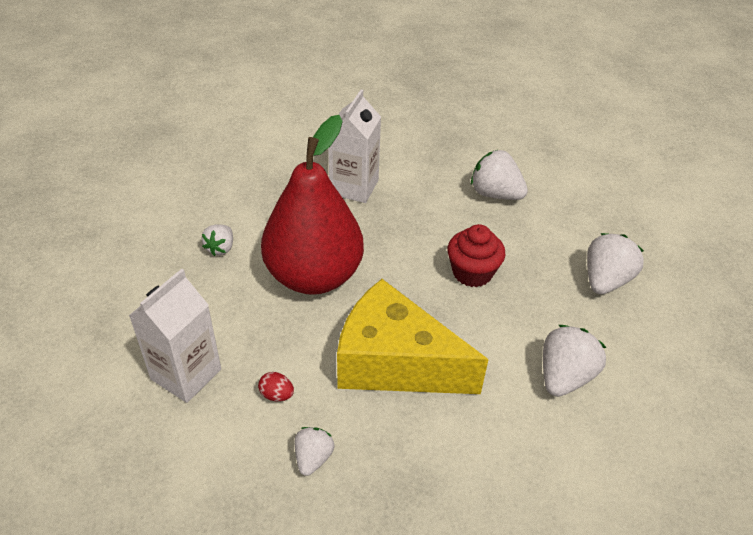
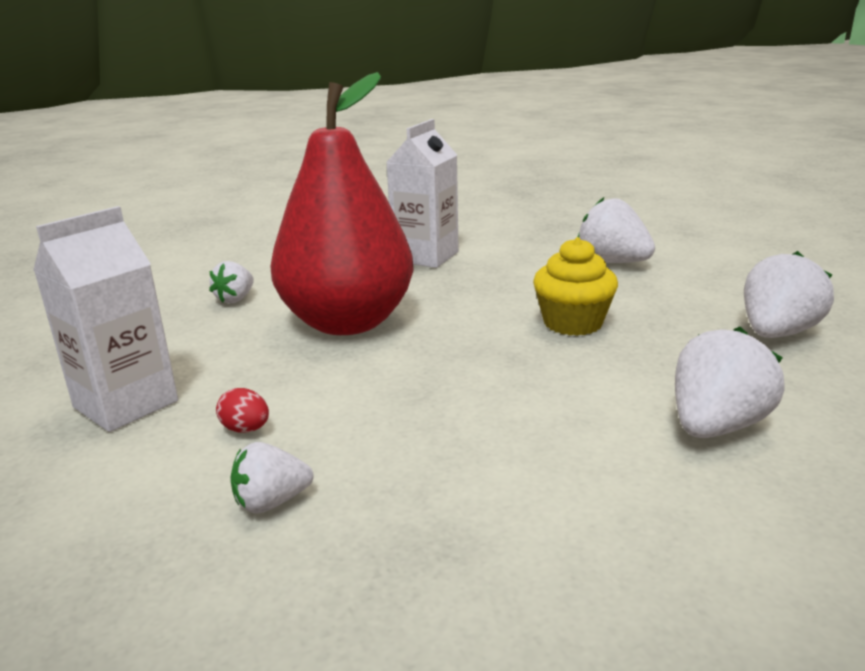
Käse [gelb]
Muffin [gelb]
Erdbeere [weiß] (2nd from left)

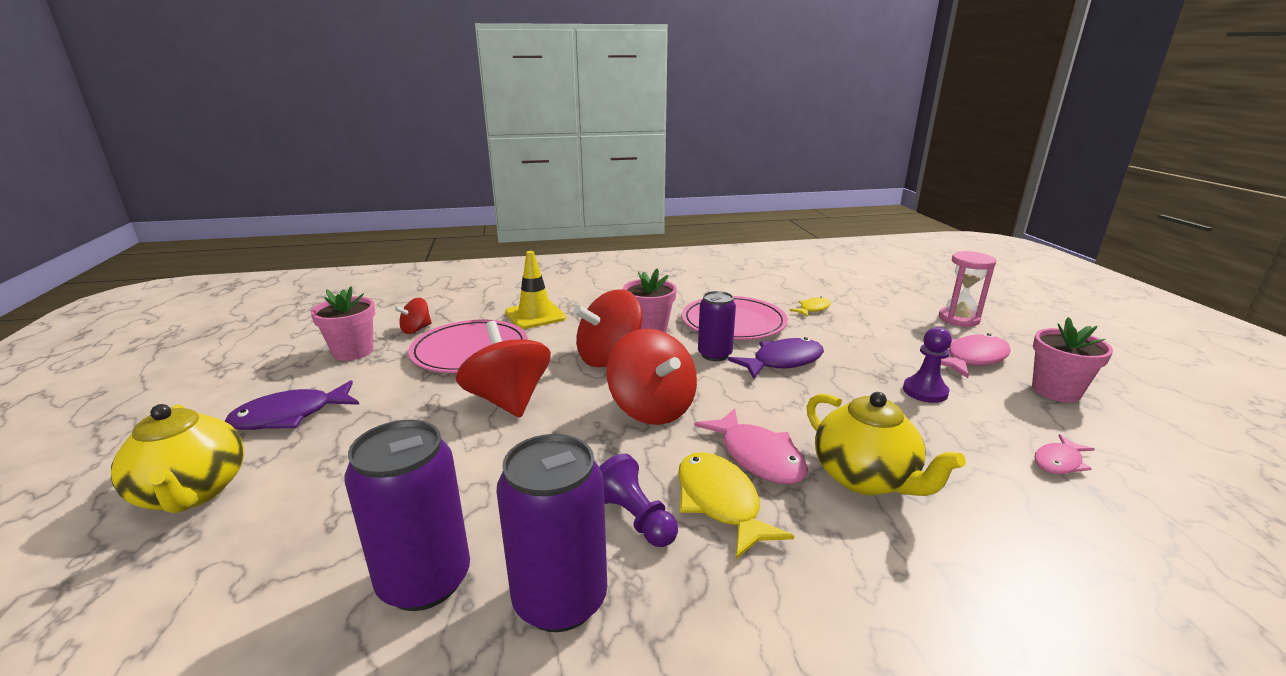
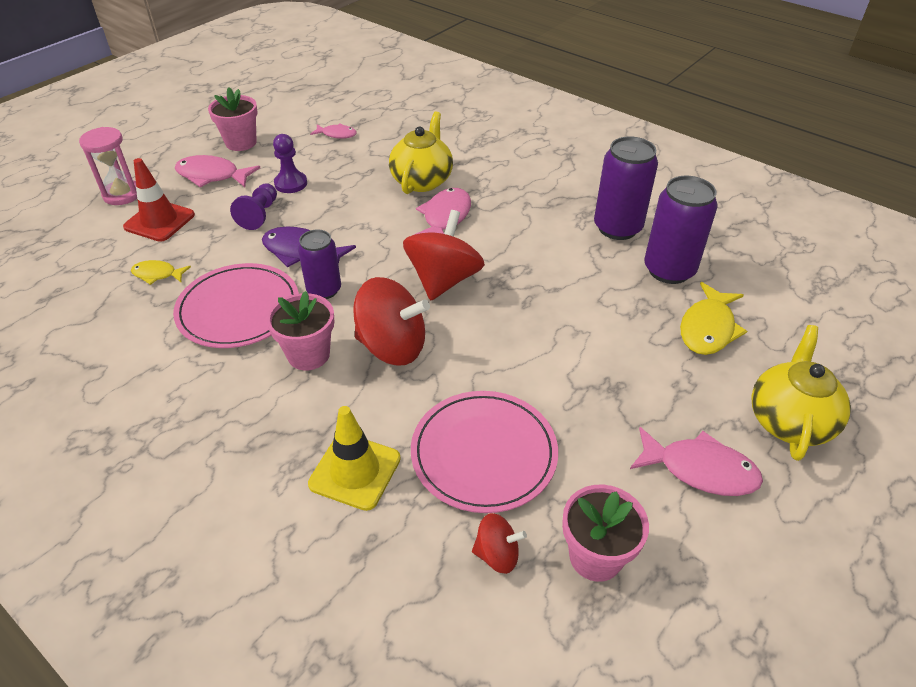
Kreisel [rot] (2nd from left in the first image)
Leitkegel [rot]
Bauer [lila] (1st from left)
Fisch [gelb] (2nd from left)
Fisch [rosa] (4th from left)

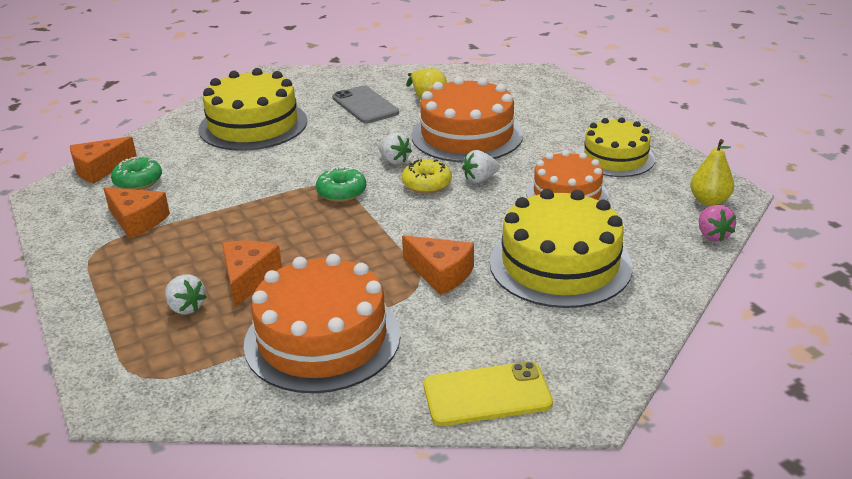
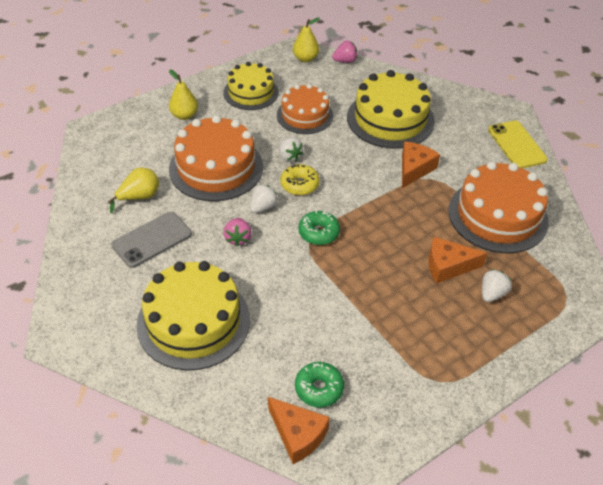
Käse [orange] (2nd from left in the first image)
Birne [gelb] (2nd from left)
Erdbeere [rosa] (1st from left)

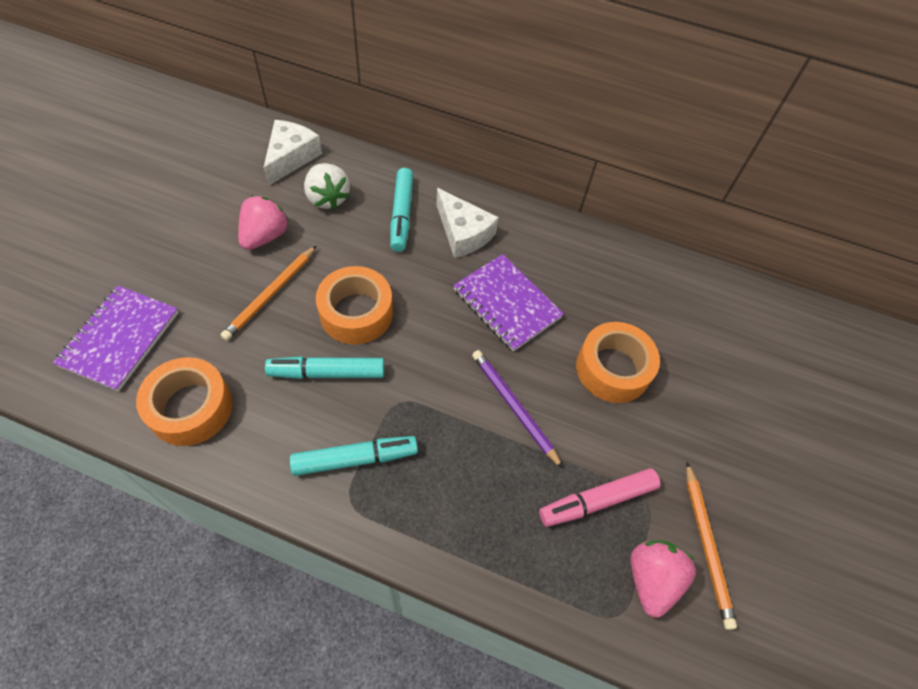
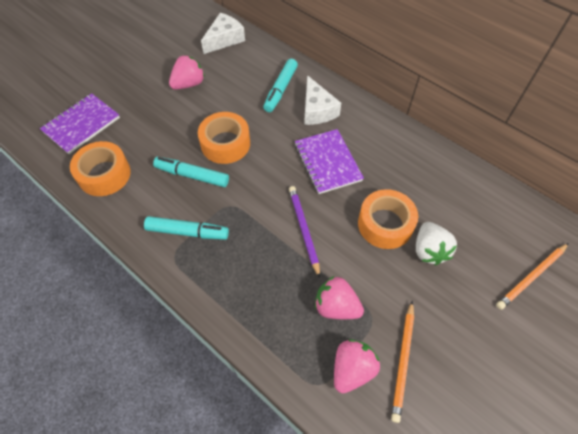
Bleistift [orange] (2nd from left)
Erdbeere [weiß]
Erdbeere [rosa] (2nd from left)

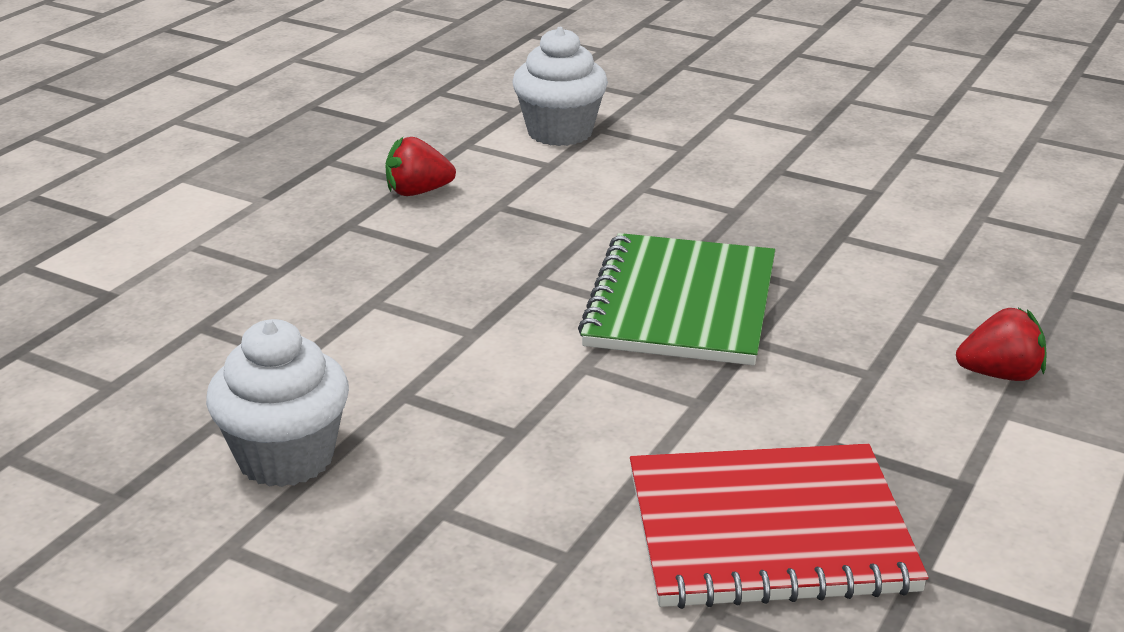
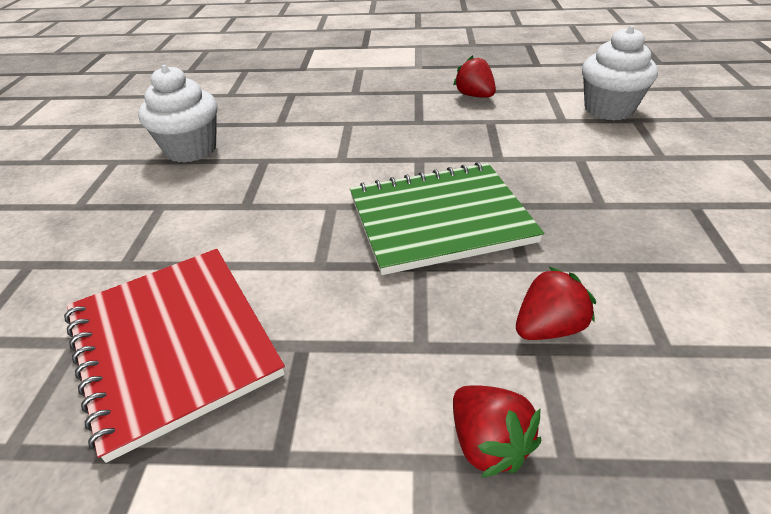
Erdbeere [rot] (3rd from left)

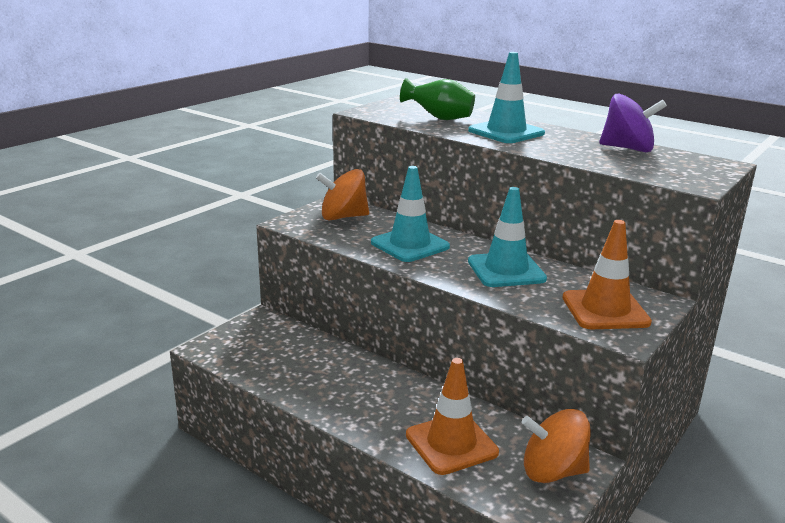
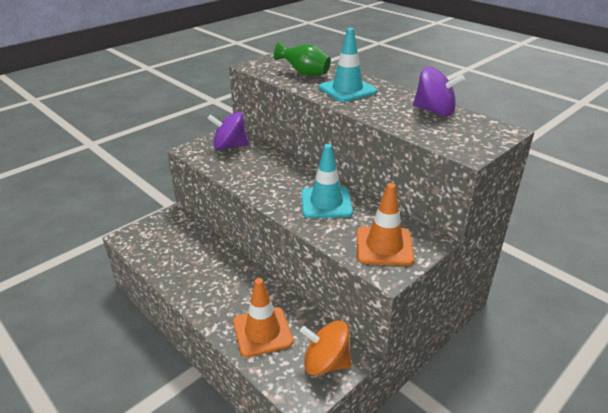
Leitkegel [türkis] (1st from left in the first image)
Kreisel [lila] (1st from left)

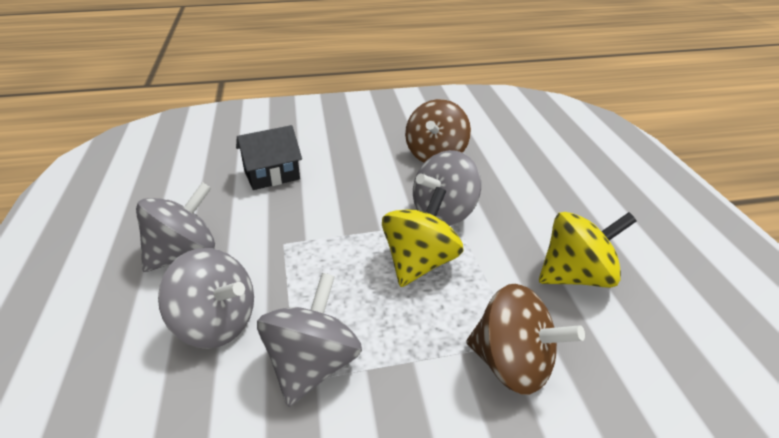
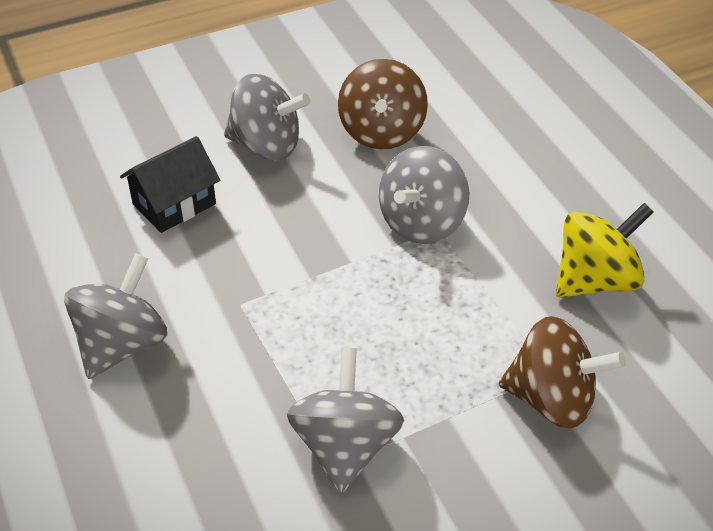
Kreisel [gelb] (1st from left in the first image)
Kreisel [grau] (2nd from left)

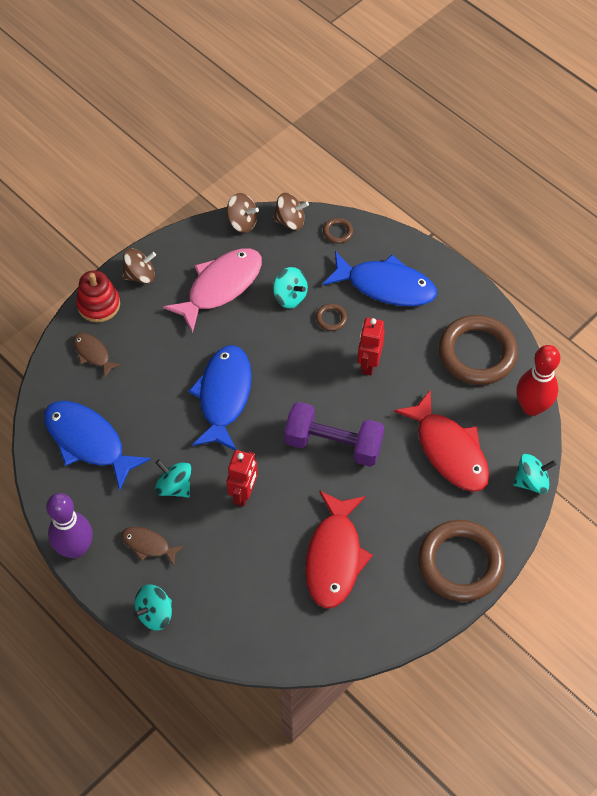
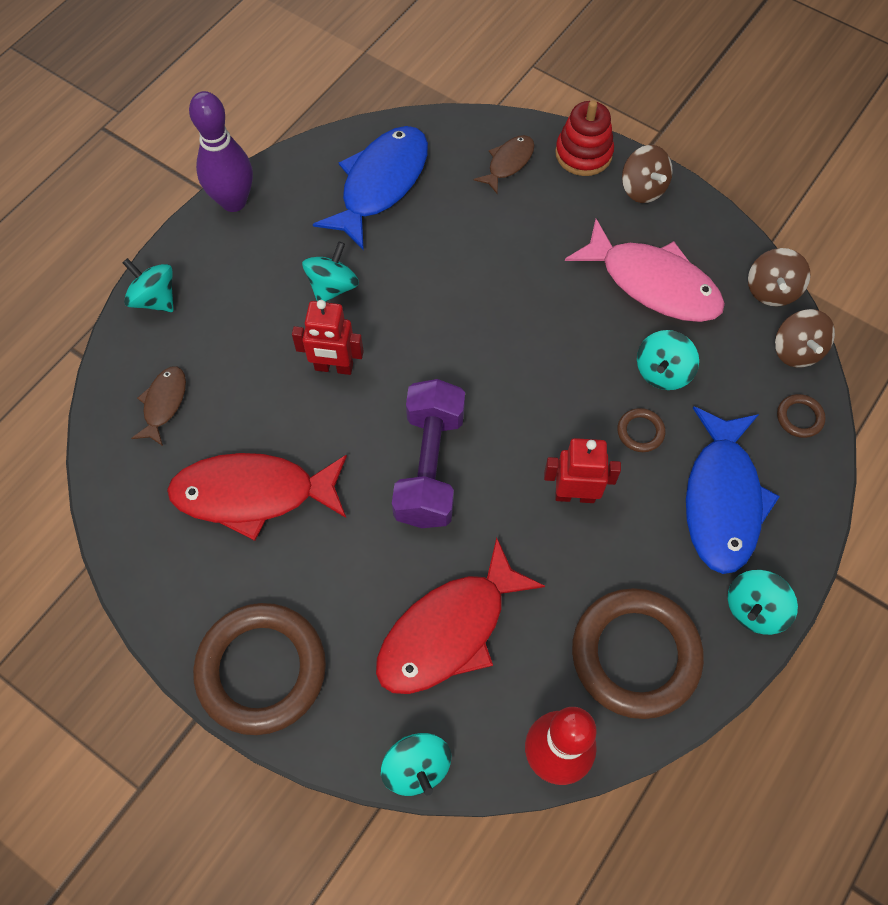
Fisch [blau] (2nd from left in the first image)
Kreisel [türkis] (5th from left)
Fisch [braun] (1st from left)

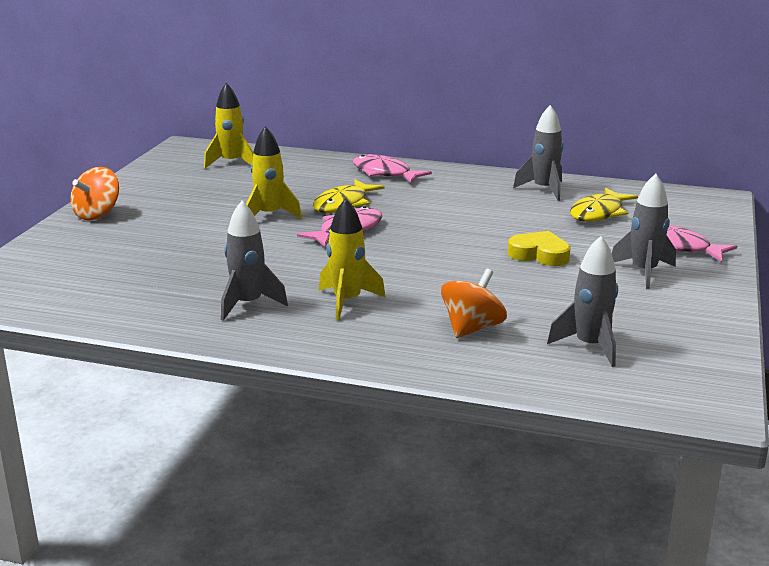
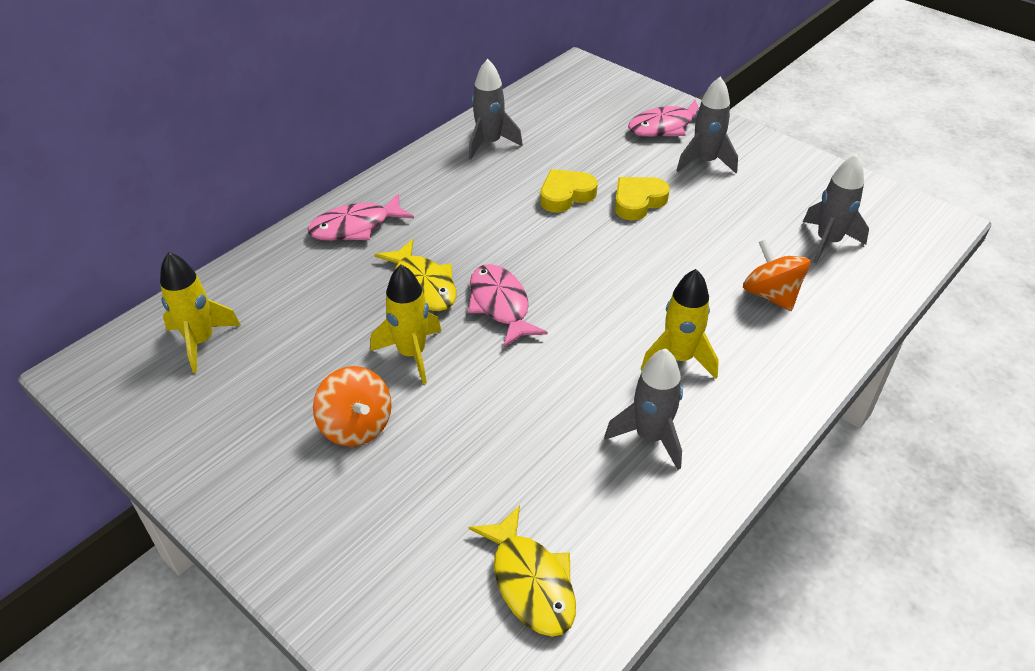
Herz [gelb] (1st from left)
Kreisel [orange] (1st from left)
Fisch [gelb] (2nd from left)

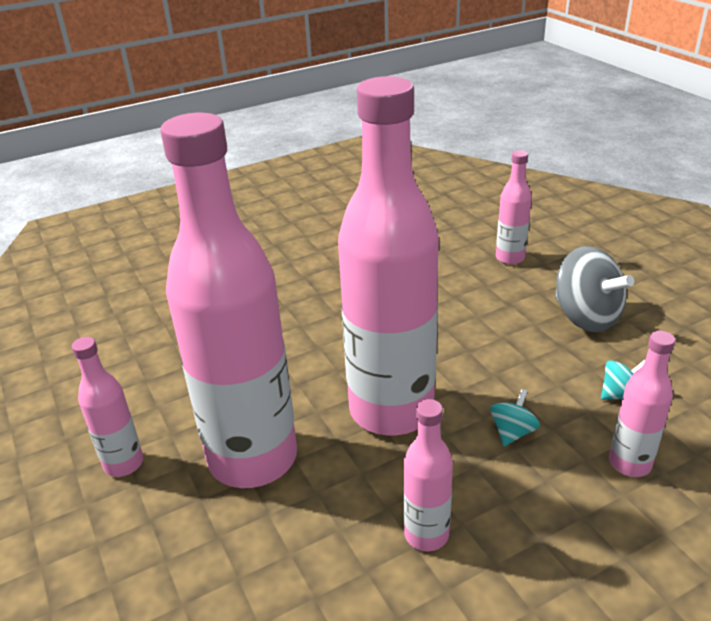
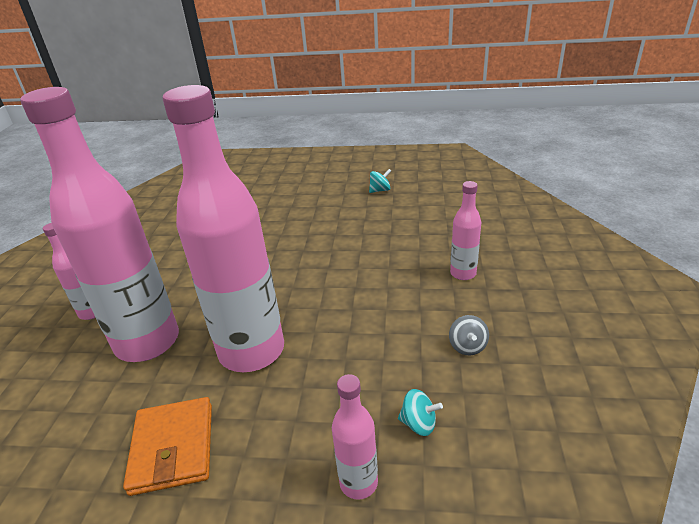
Kreisel [türkis] (1st from left)
Geldbörse [orange]
Kreisel [grau]

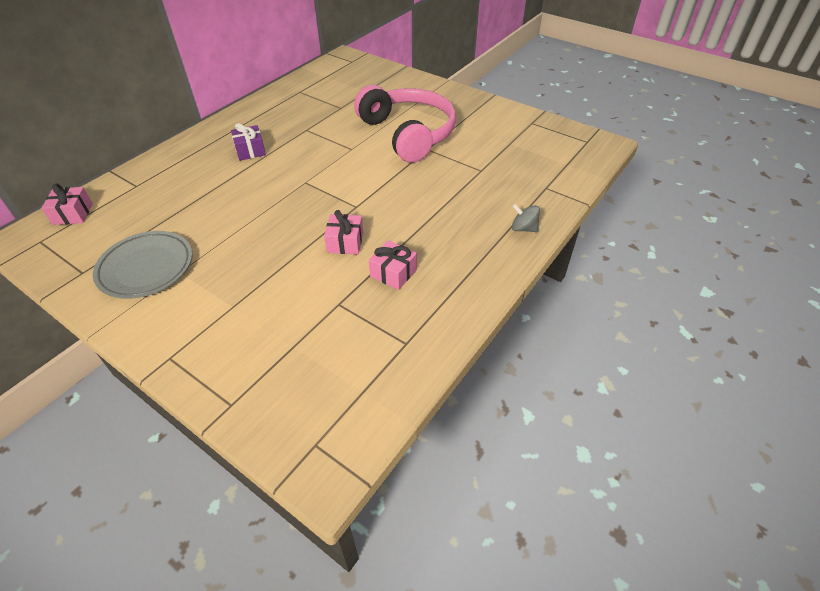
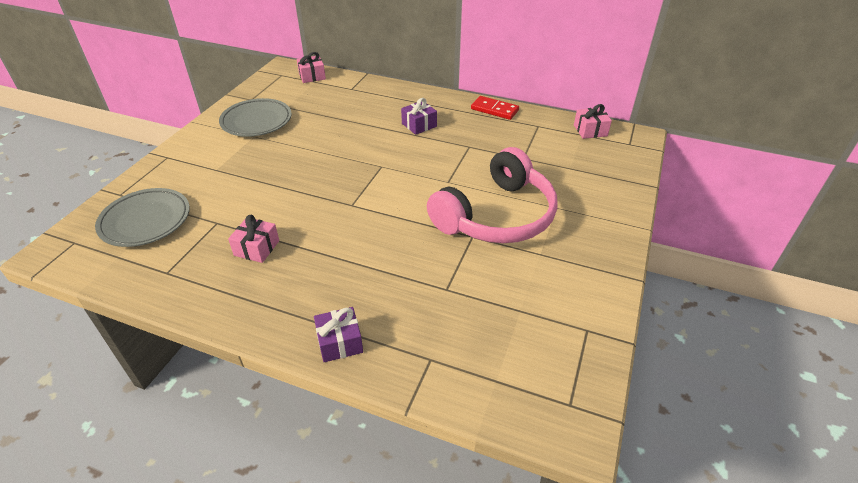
Teller [grau] (1st from left)
Dominostein [rot]
Geschenk [rosa] (3rd from left)
Geschenk [lila] (1st from left)

